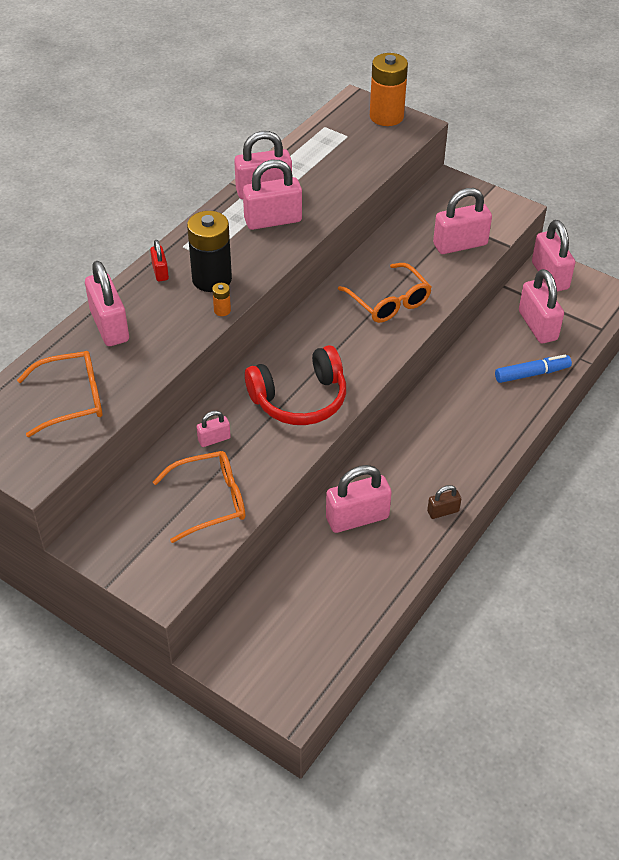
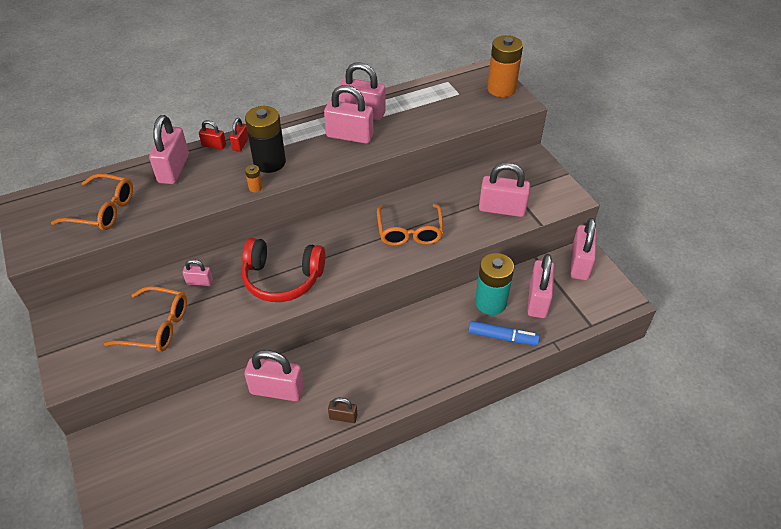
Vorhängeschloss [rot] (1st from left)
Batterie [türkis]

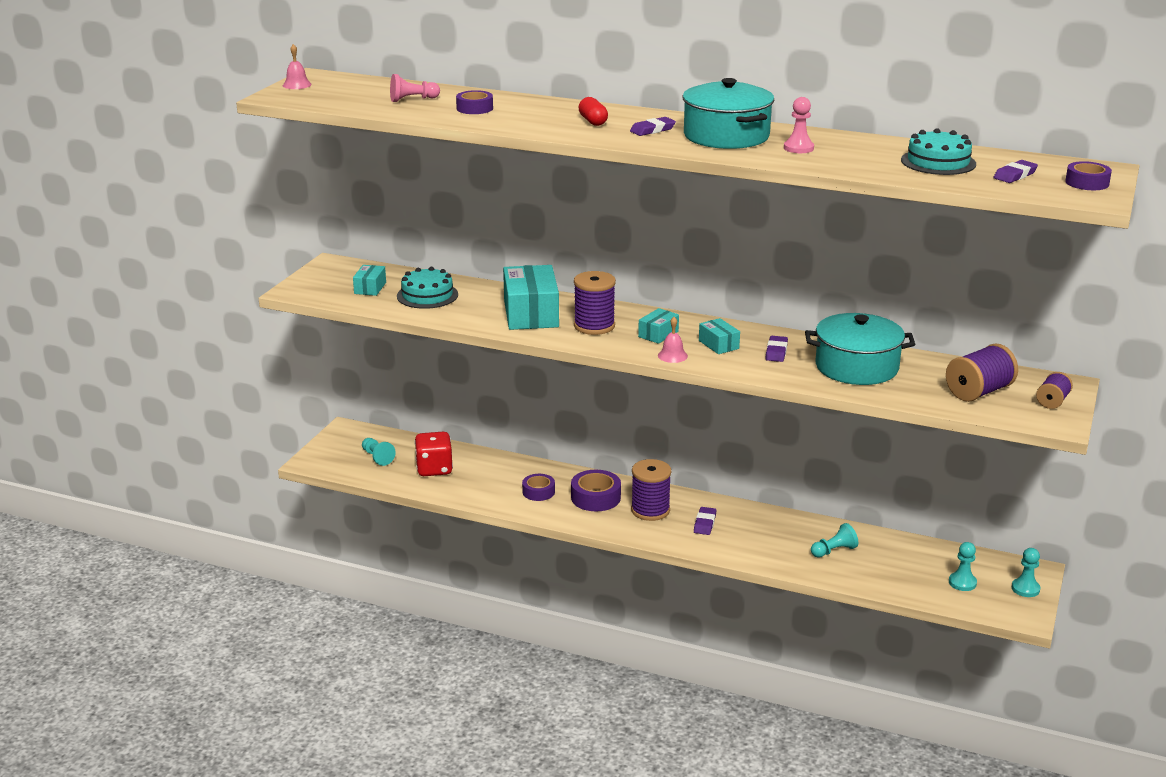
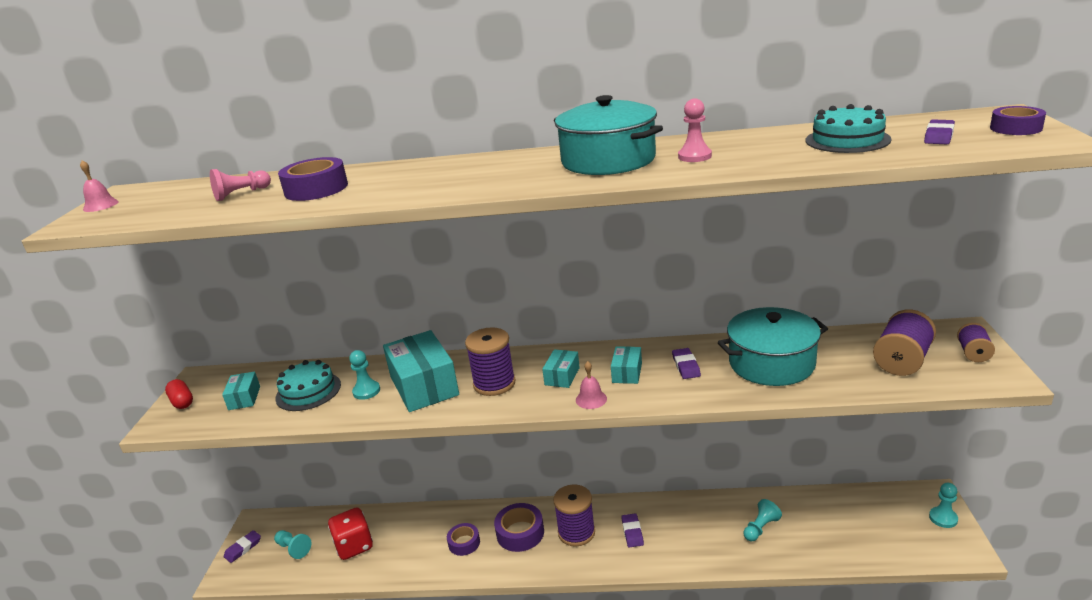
Kapsel [rot]
Radiergummi [lila] (1st from left)
Bauer [türkis] (2nd from left)
Schachtel [türkis] (4th from left)
Klebeband [lila] (1st from left)

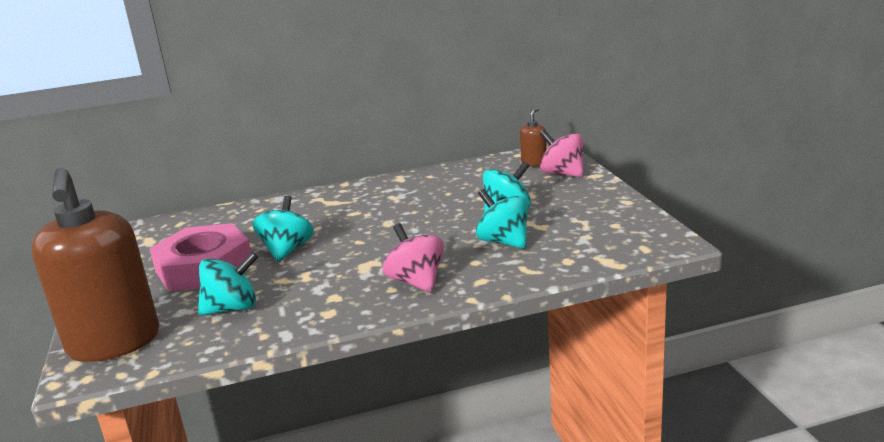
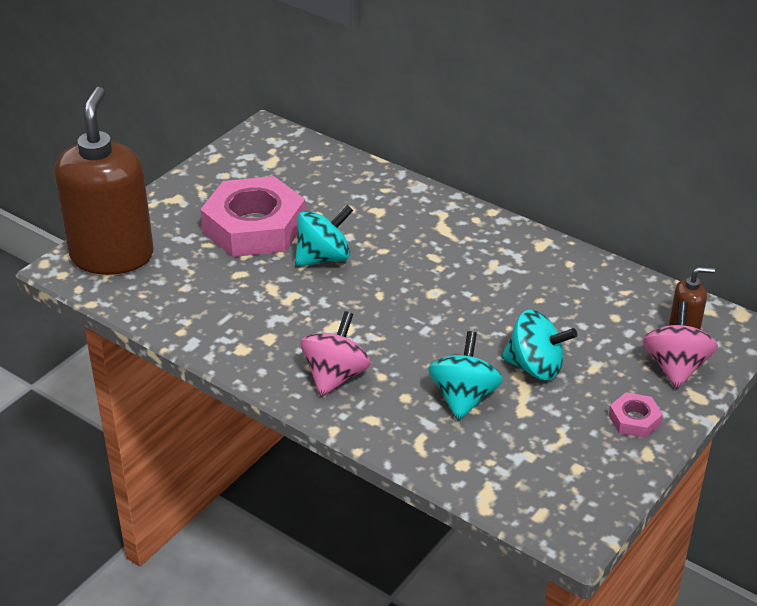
Kreisel [türkis] (1st from left in the first image)
Sechskantmutter [rosa] (2nd from left)
Seifenspender [braun] (1st from left)

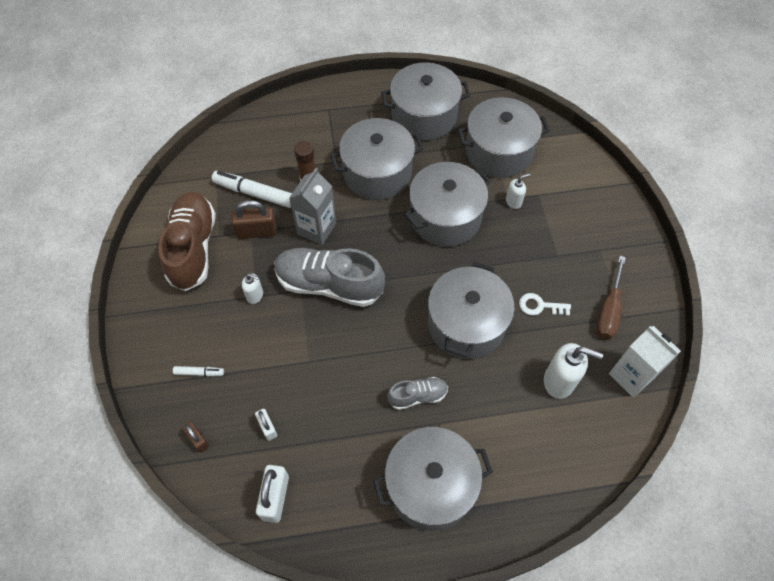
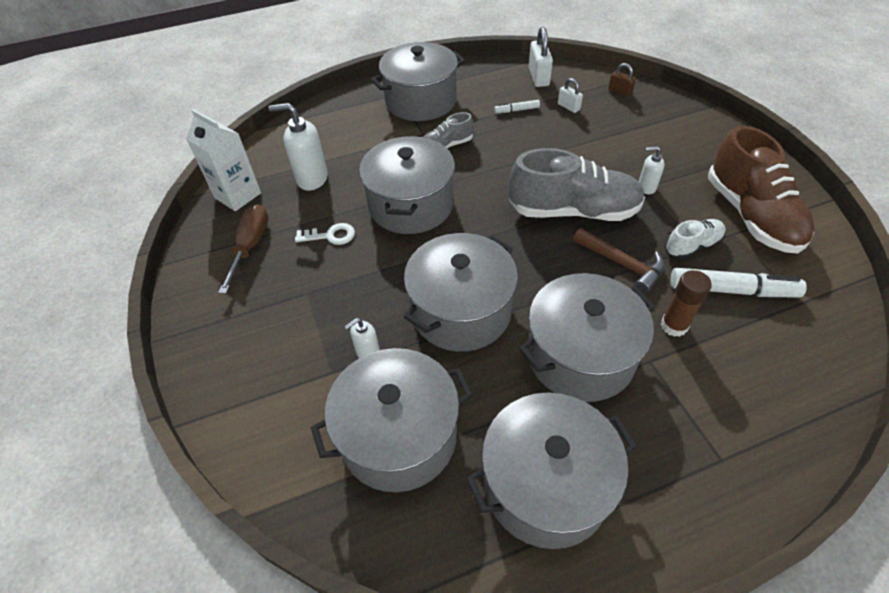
Filzstift [weiß] (1st from left)
Schuh [weiß]
Hammer [braun]

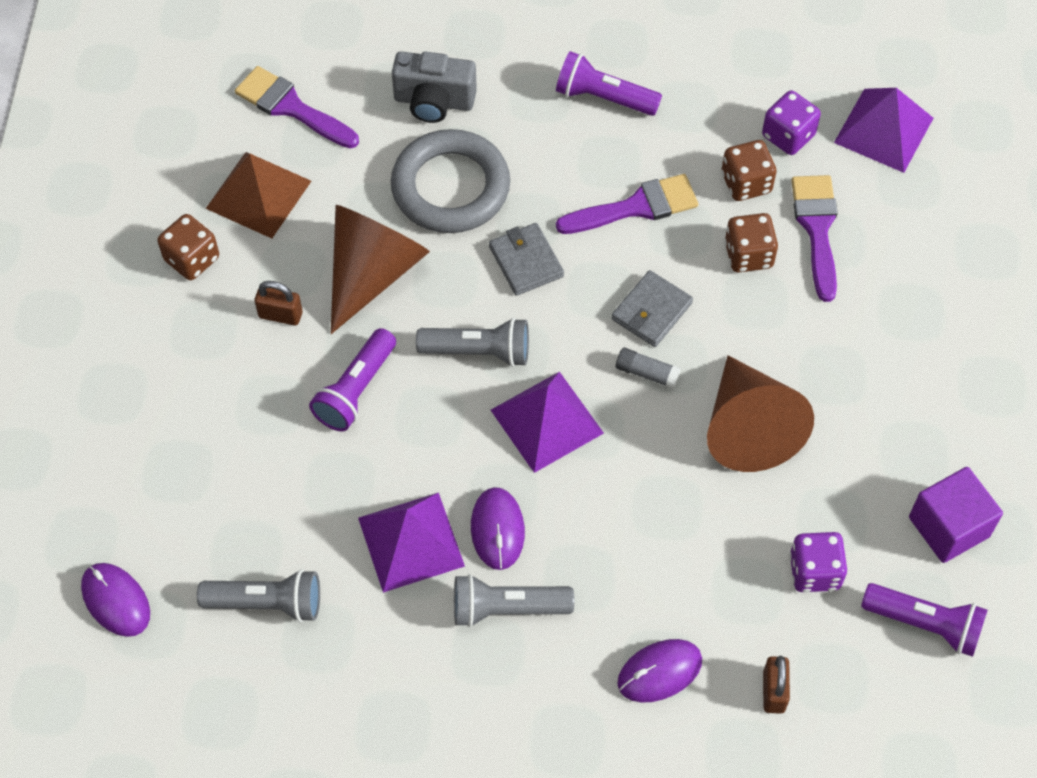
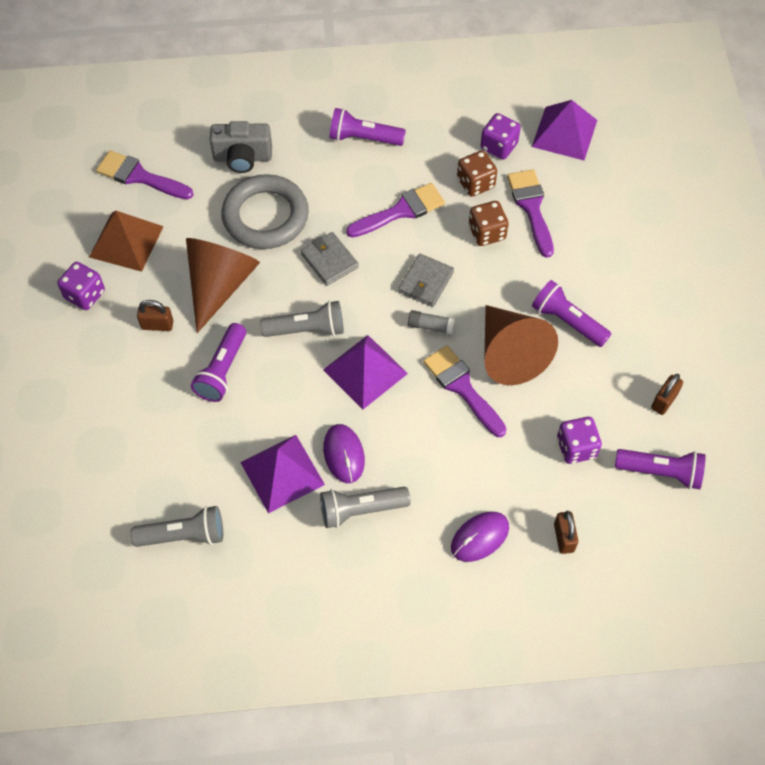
Computermaus [lila] (1st from left in the first image)
Pinsel [lila] (3rd from left)
Taschenlampe [lila] (3rd from left)
Vorhängeschloss [braun] (3rd from left)
Spielwürfel [lila] (1st from left)

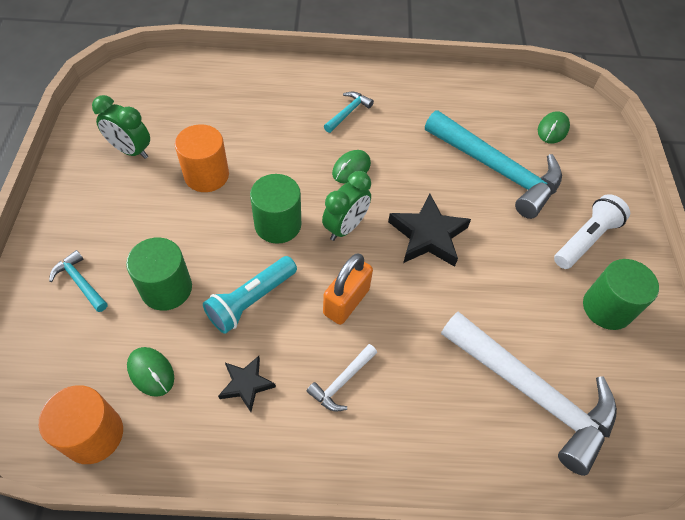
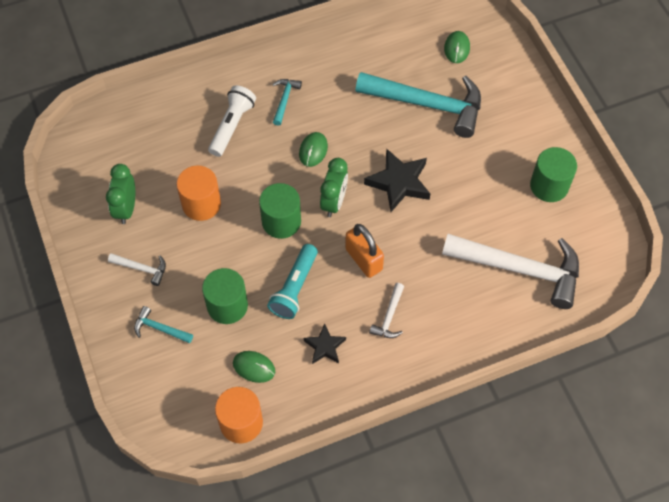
Hammer [weiß] (1st from left)
Taschenlampe [weiß]
Wecker [grün] (1st from left)
Vorhängeschloss [orange]

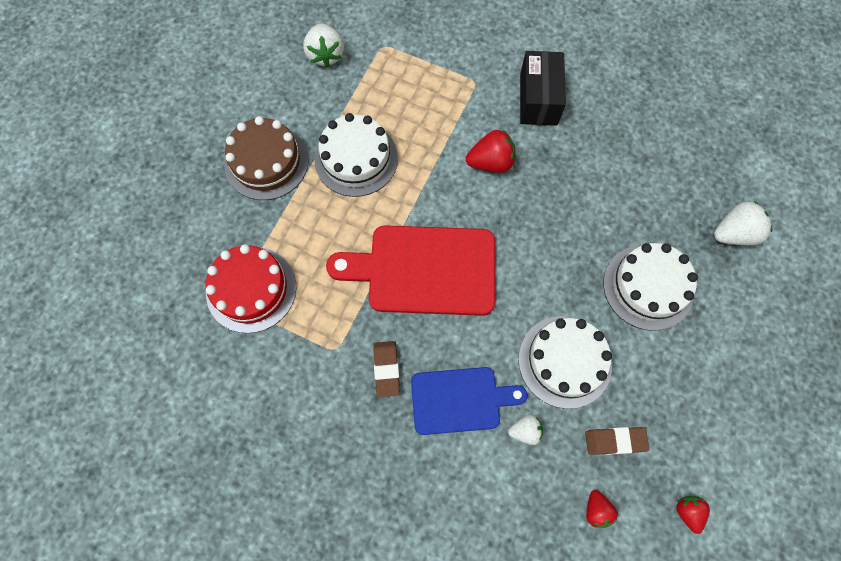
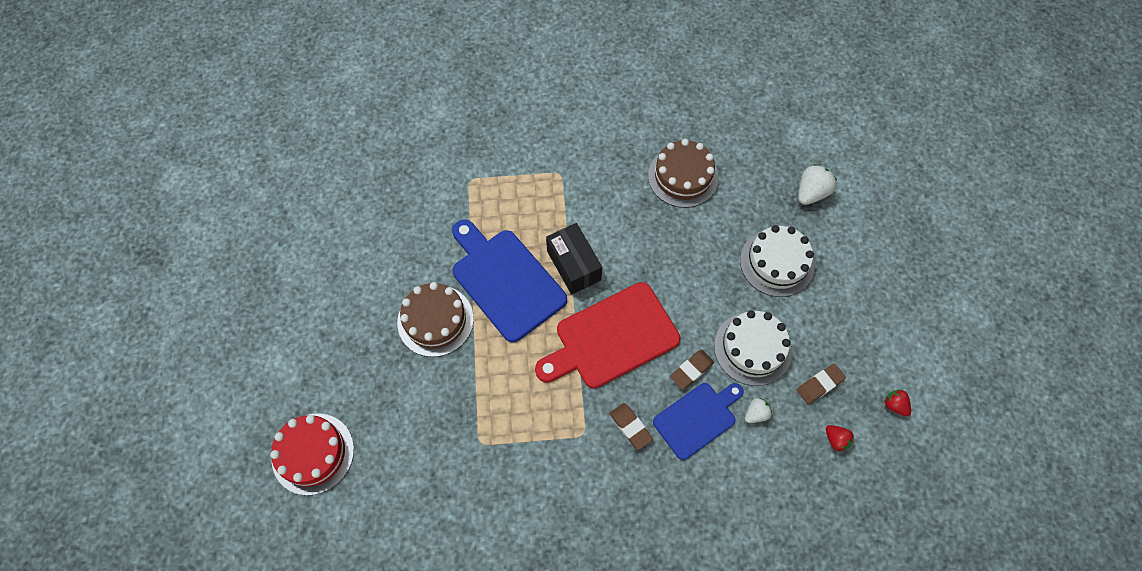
Erdbeere [weiß] (1st from left in the first image)
Erdbeere [rot] (1st from left in the first image)
Kuchen [braun] (2nd from left)
Radiergummi [braun] (2nd from left)
Kuchen [rot]
Schachtel [schwarz]
Schneidebrett [blau] (1st from left)

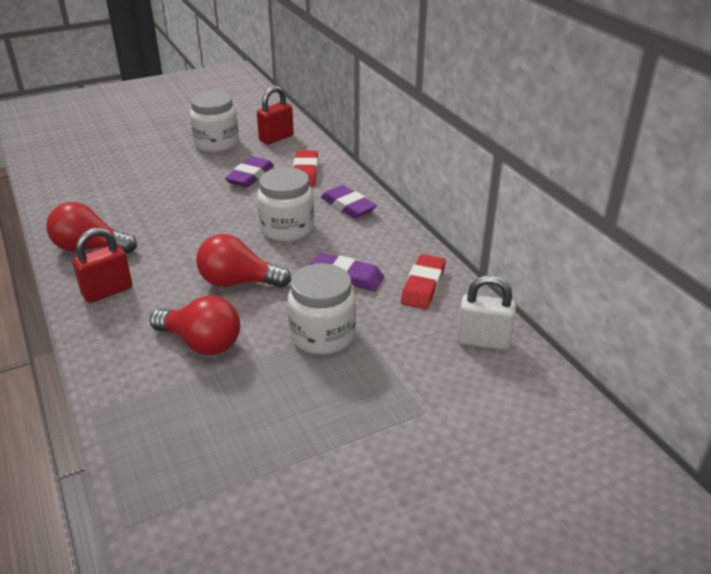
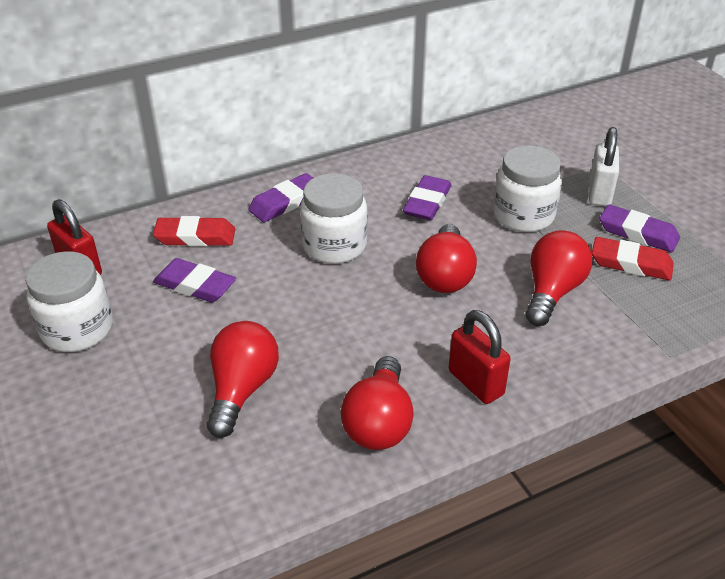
Glühbirne [rot] (1st from left)
Radiergummi [lila] (4th from left)
Radiergummi [rot] (2nd from left)
Vorhängeschloss [weiß]

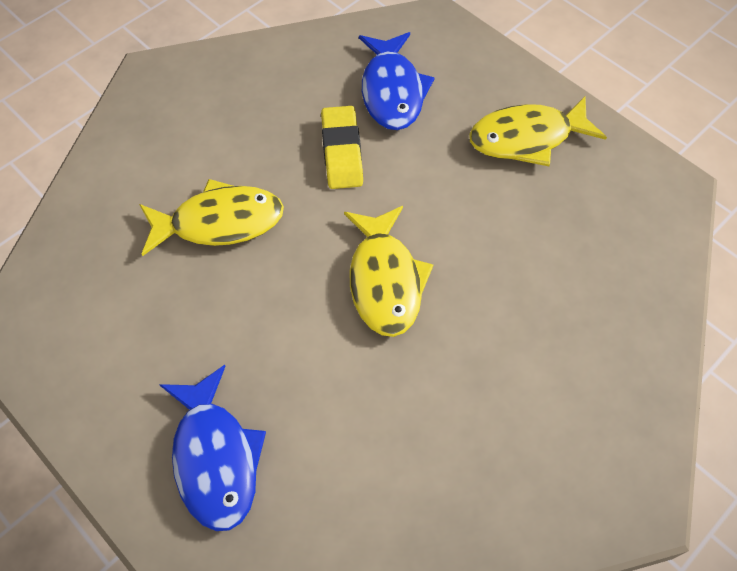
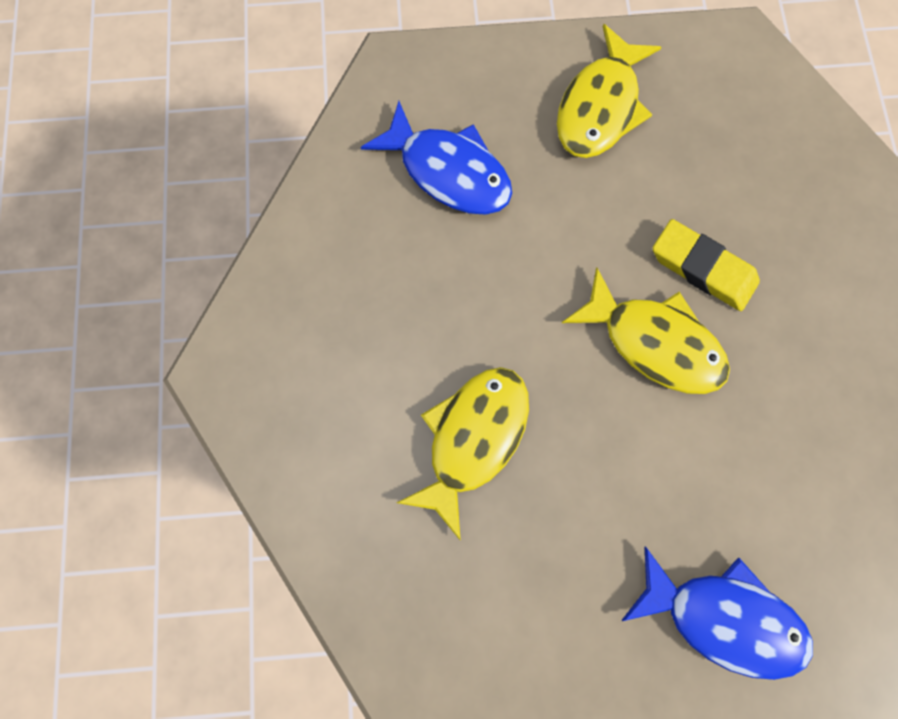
Radiergummi [gelb]

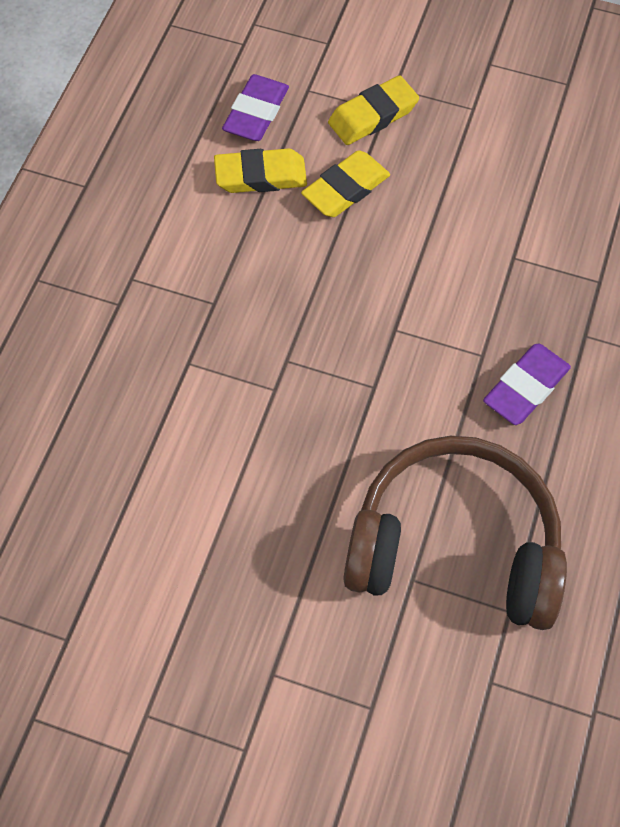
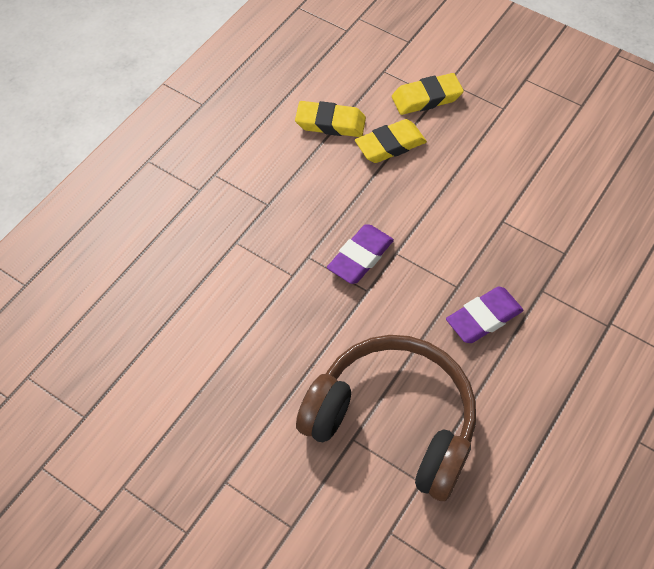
Radiergummi [lila] (1st from left)

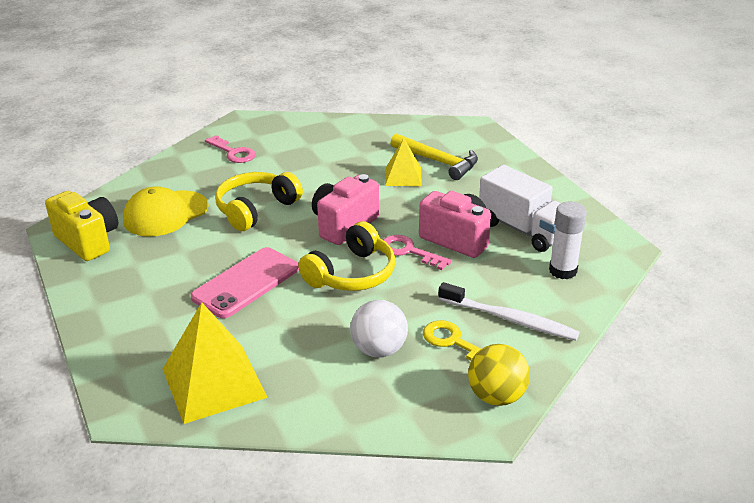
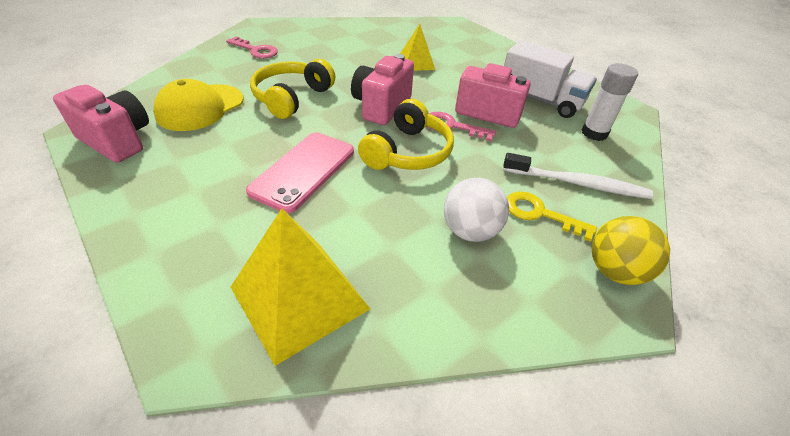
Hammer [gelb]
Kamera [rosa] (1st from left)

